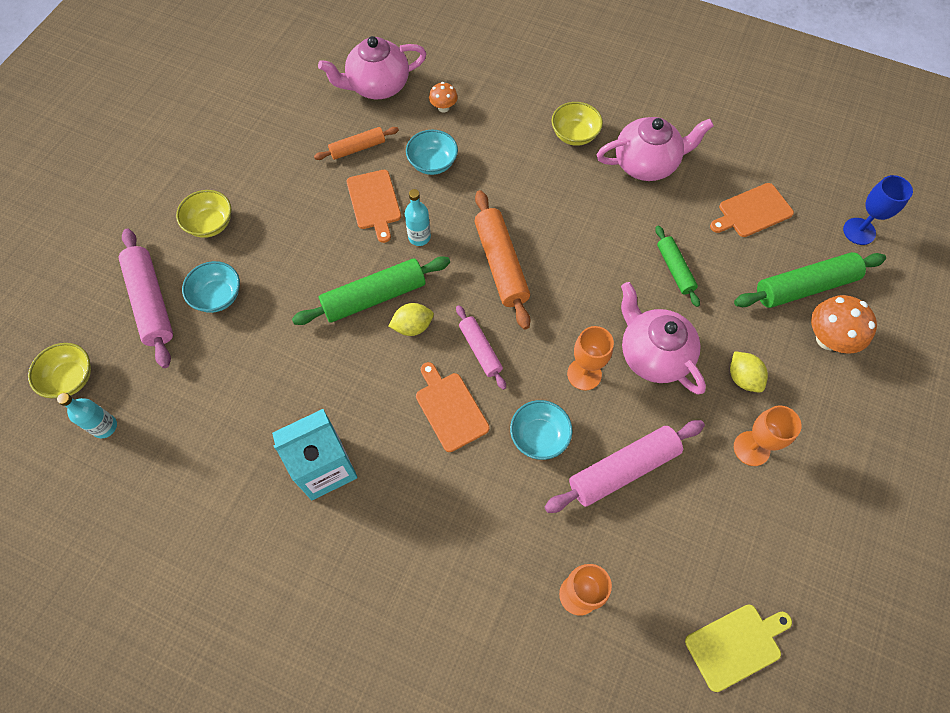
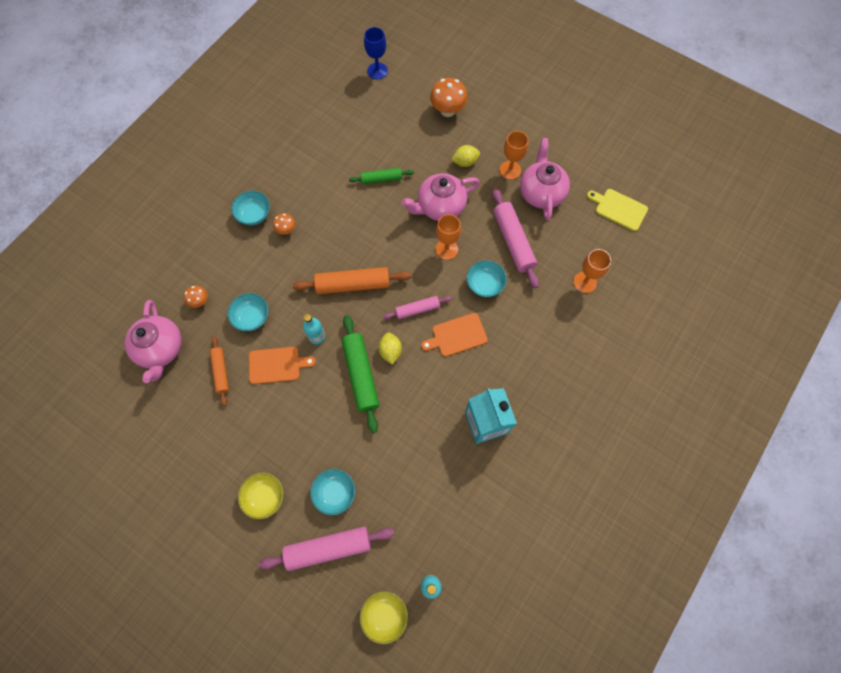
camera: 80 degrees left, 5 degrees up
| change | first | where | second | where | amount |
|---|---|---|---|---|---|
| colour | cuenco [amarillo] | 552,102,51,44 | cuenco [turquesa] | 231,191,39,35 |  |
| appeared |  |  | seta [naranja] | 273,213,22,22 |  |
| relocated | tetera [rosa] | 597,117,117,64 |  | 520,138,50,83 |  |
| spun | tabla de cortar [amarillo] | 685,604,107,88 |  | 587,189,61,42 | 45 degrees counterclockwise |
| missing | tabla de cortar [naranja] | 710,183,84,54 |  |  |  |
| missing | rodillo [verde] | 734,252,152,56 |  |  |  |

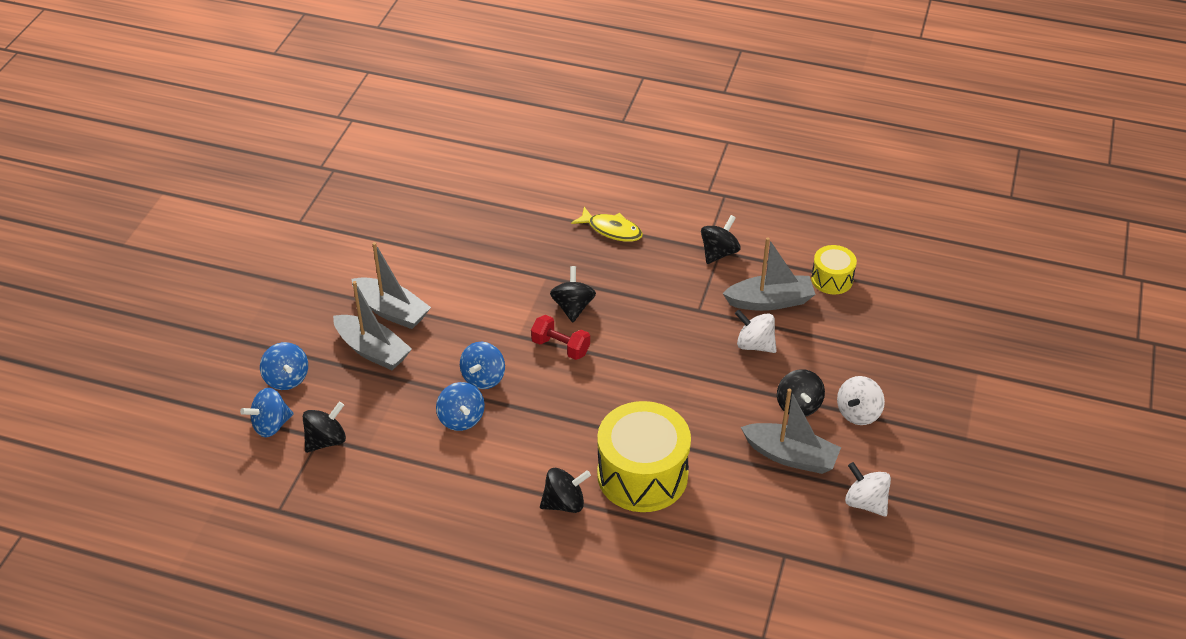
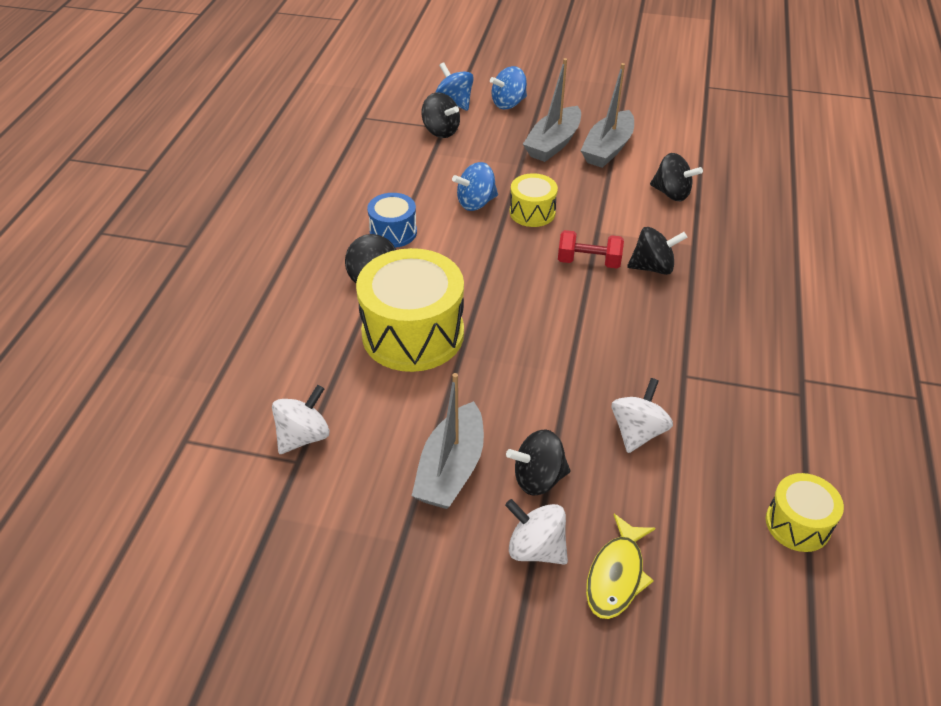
camera: 85 degrees right, 0 degrees up
| change | first | where | second | where | amount |
|---|---|---|---|---|---|
| relocated | peonza [blanco] | 845,462,46,55 |  | 272,385,58,69 |  |
| appeared |  |  | tambor [azul] | 367,193,50,55 |  |
| exchanged | peonza [azul] | 460,342,45,47 | tambor [amarillo] | 510,173,48,54 |  |
| spun | mancuerna [rojo] | 531,315,59,45 |  | 558,230,66,38 | 75 degrees clockwise |
| relocated | pez [amarillo] | 571,207,72,35 |  | 586,514,70,105 |  |
| relocated | peonza [negro] | 701,215,40,49 |  | 650,153,53,48 |  |
| missing | barco [gris] | 723,237,93,74 |  |  |  |

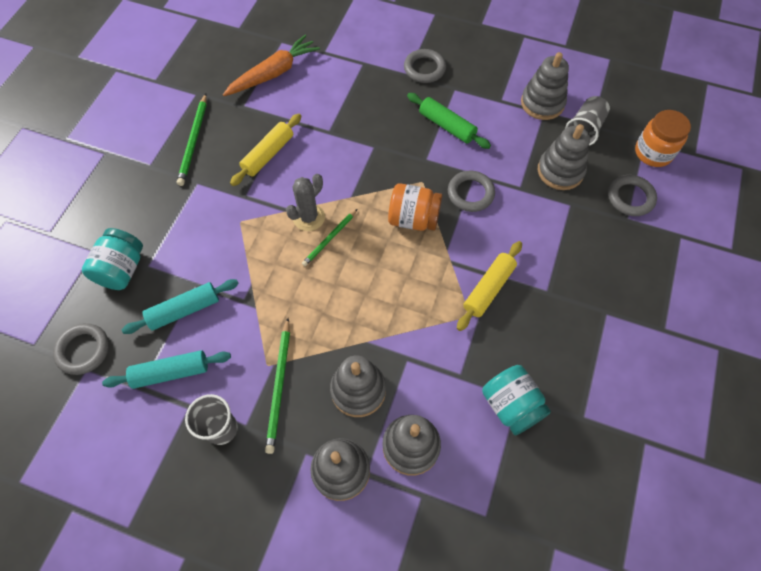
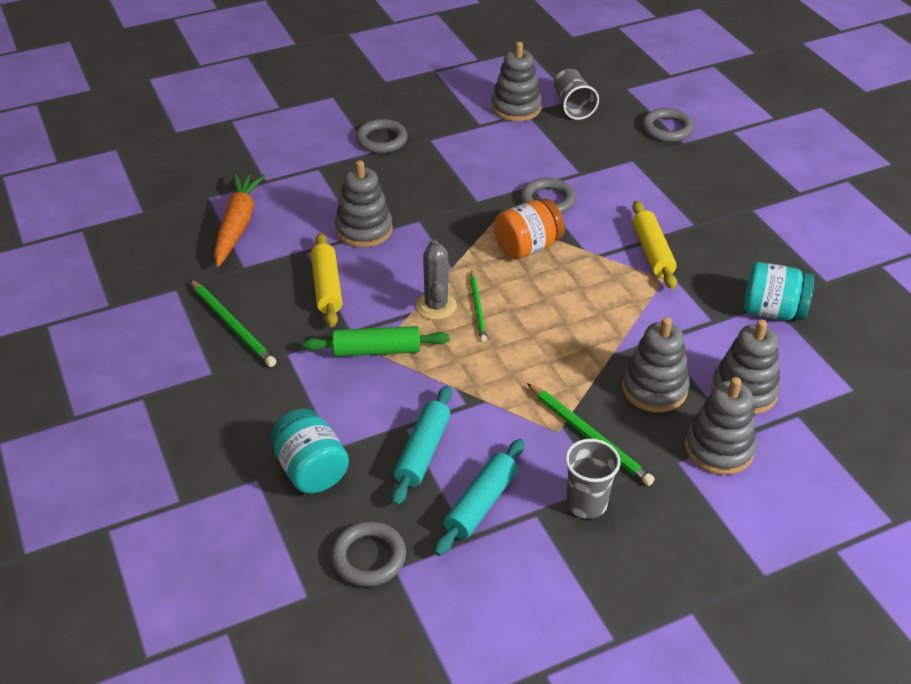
camera: 45 degrees left, 20 degrees down
| change | first | where | second | where | amount |
|---|---|---|---|---|---|
| relocated | rodillo [verde] | 407,93,84,56 |  | 303,326,146,31 |  |
| relocated | juguete apilable [gris] | 538,124,52,66 |  | 335,160,58,88 |  |
| missing | tarro [naranja] | 635,110,56,57 |  |  |  |

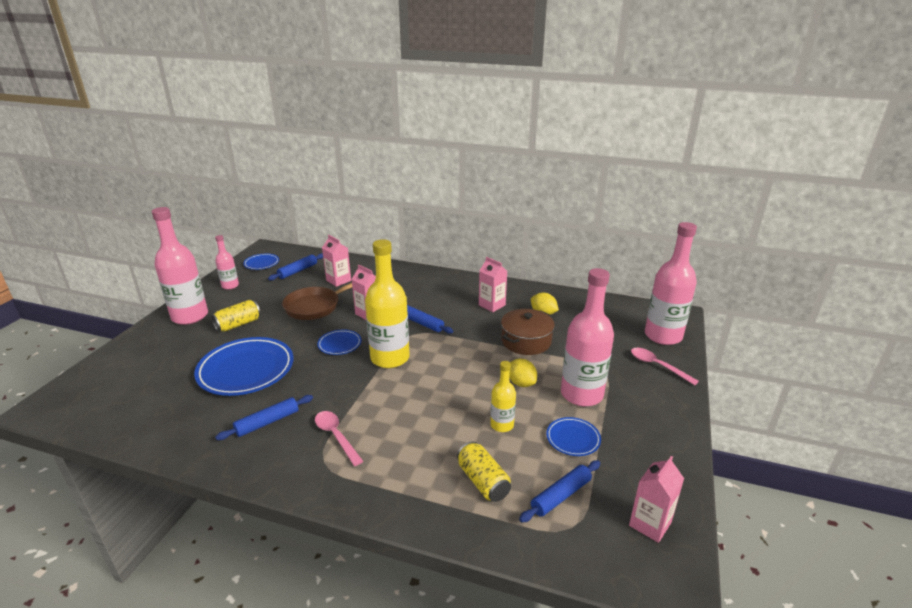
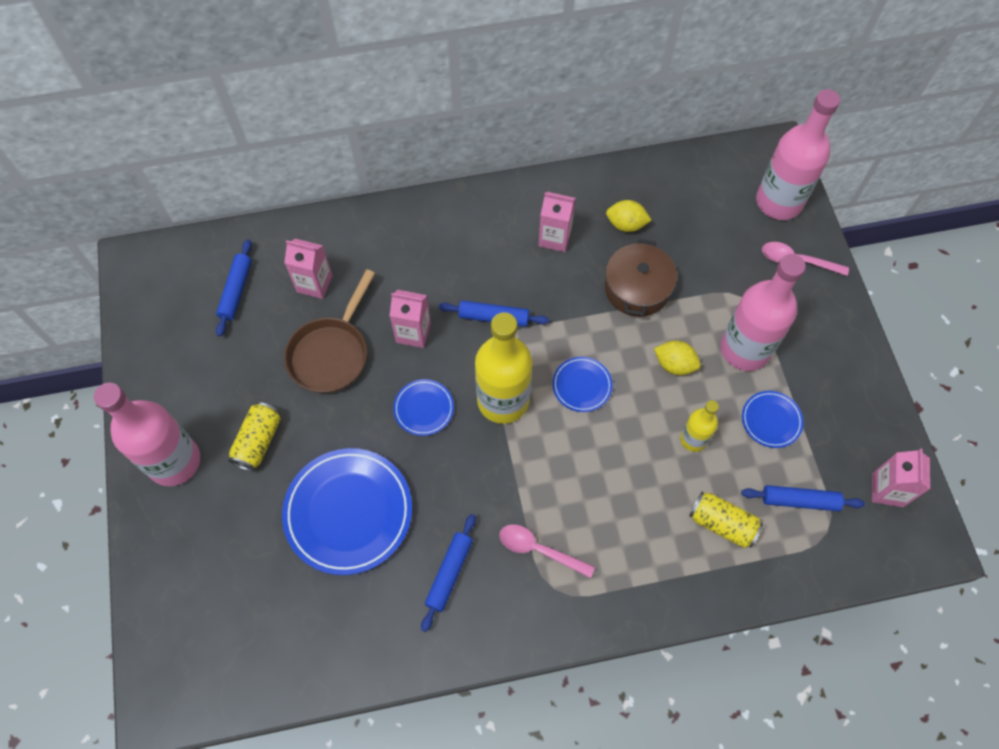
camera: 30 degrees left, 35 degrees up
| change | first | where | second | where | amount |
|---|---|---|---|---|---|
| relocated | plato [azul] | 243,254,36,16 |  | 552,357,60,55 |  |
| spun | rodillo [azul] | 519,460,81,62 |  | 741,485,124,26 | 75 degrees clockwise |
| missing | botella [rosa] | 215,235,24,55 |  |  |  |

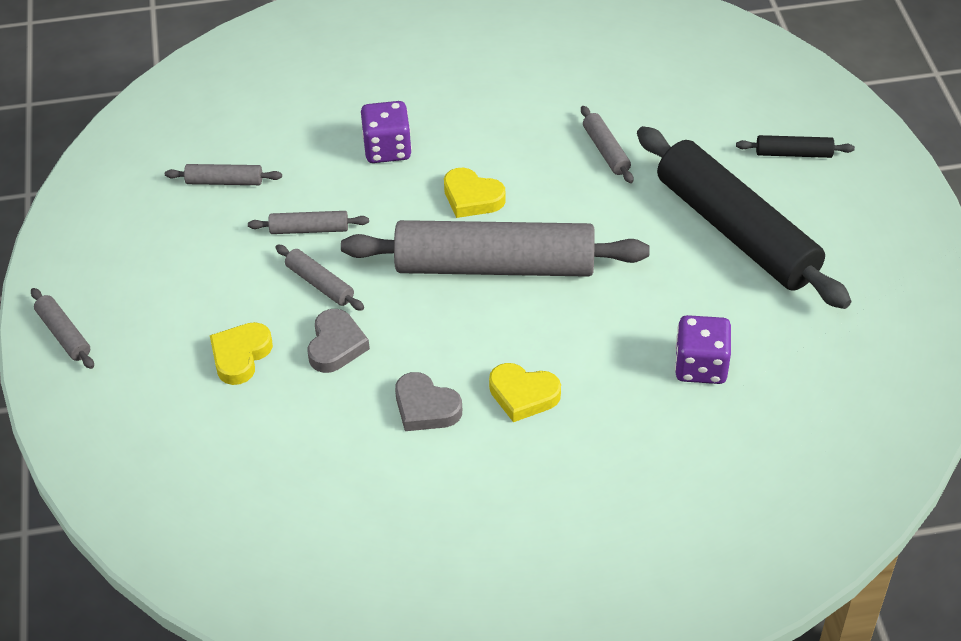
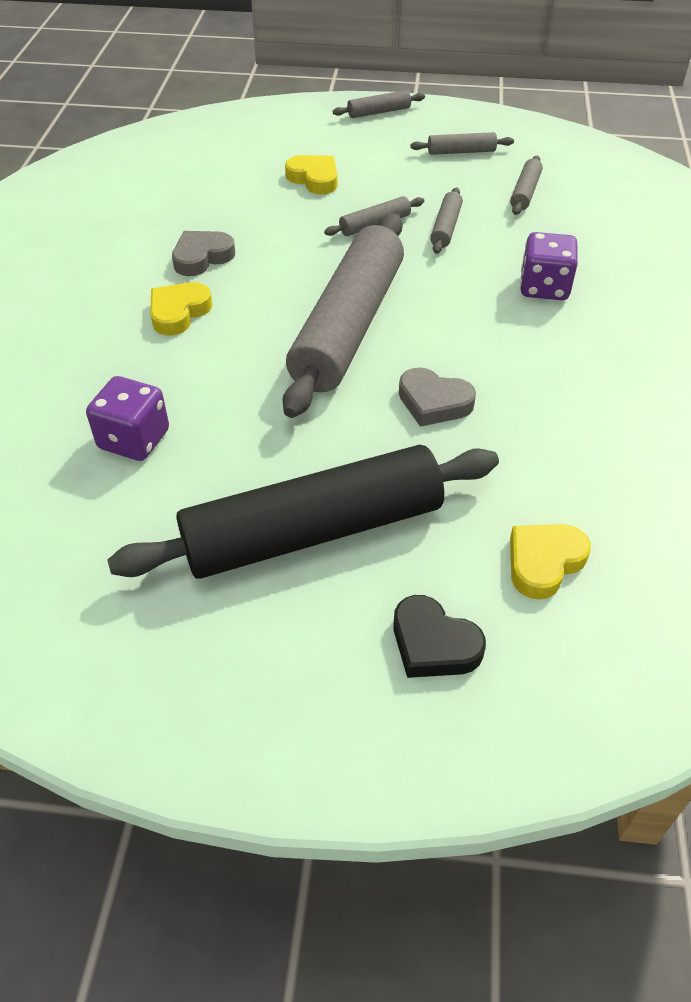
camera: 105 degrees right, 0 degrees up
| change | first | where | second | where | amount |
|---|---|---|---|---|---|
| exchanged | rodillo [negro] | 736,135,119,23 | corazón [negro] | 393,595,93,83 |  |
| relocated | corazón [gris] | 308,309,62,64 |  | 399,367,77,60 |  |
| relocated | rodillo [gris] | 581,106,52,77 |  | 410,132,104,23 |  |
| relocated | corazón [amarillo] | 444,168,62,50 |  | 510,524,81,76 |  |

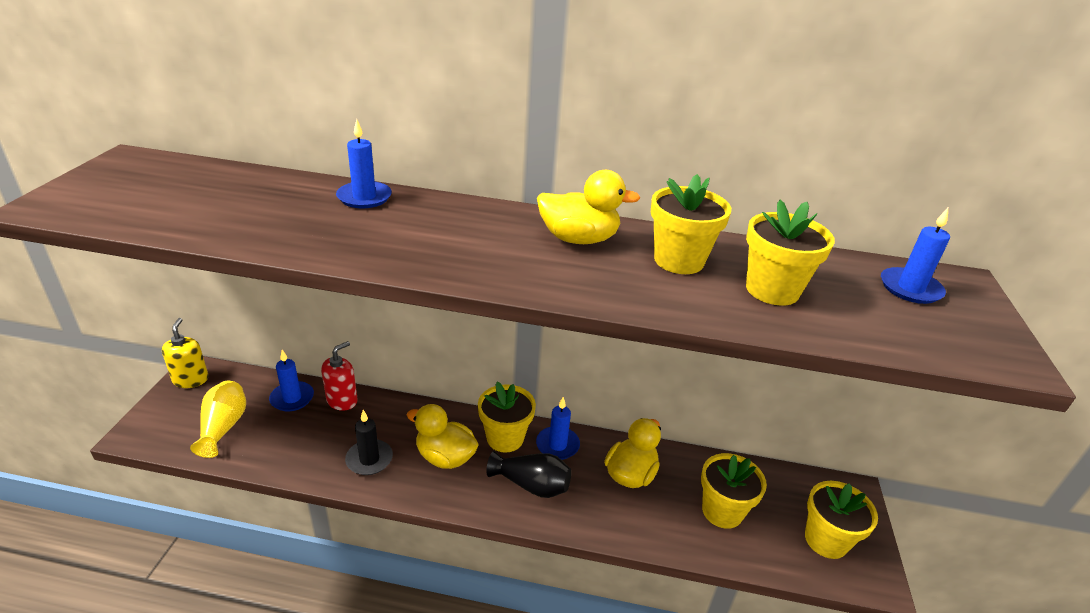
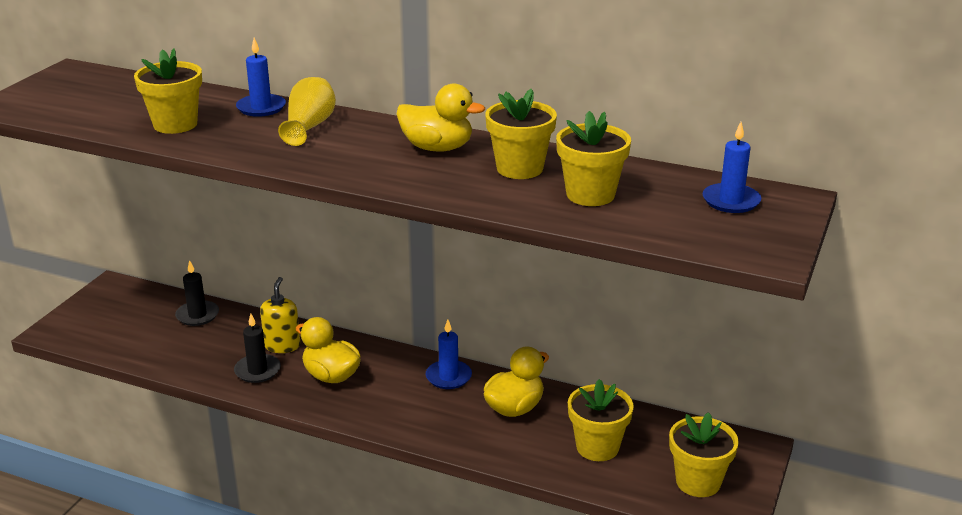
camera: 15 degrees right, 5 degrees down
| change | first | where | second | where | amount |
|---|---|---|---|---|---|
| relocated | maceta [amarillo] | 478,382,58,71 |  | 134,48,68,86 |  |
| colour | vela [azul] | 269,350,45,61 | vela [negro] | 175,260,44,66 |  |
| relocated | dispensador de jabón [amarillo] | 162,318,47,70 |  | 260,277,40,76 |  |
| relocated | florero [amarillo] | 190,381,56,77 |  | 278,77,58,69 |  |
| missing | dispensador de jabón [rojo] | 321,341,36,70 |  |  |  |
| missing | florero [negro] | 487,451,84,47 |  |  |  |

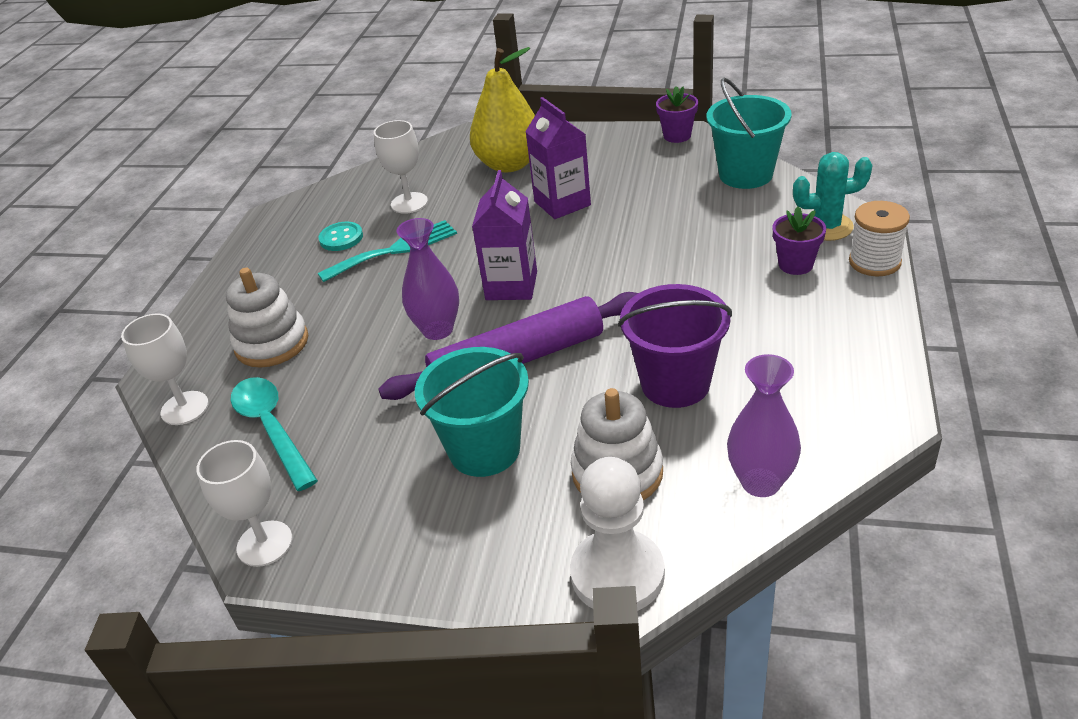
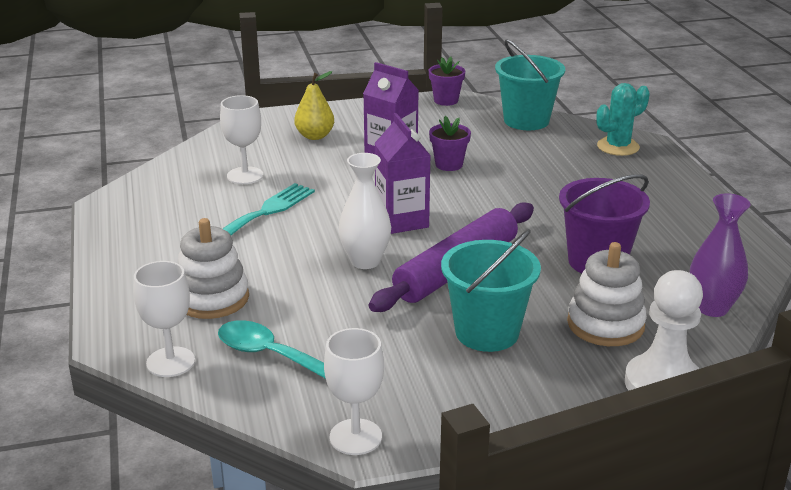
camera: 30 degrees left, 10 degrees down
| change | first | where | second | where | amount |
|---|---|---|---|---|---|
| size | pera [amarillo] | 470,47,65,125 |  | 294,71,40,69 | x0.59 |
| colour | florero [morado] | 397,218,62,122 | florero [blanco] | 339,153,52,116 |  |
| relocated | maceta [morado] | 773,206,53,69 |  | 429,116,42,55 |  |
| missing | botón [turquesa] | 319,222,44,29 |  |  |  |
| missing | carrete [blanco] | 849,201,61,75 |  |  |  |

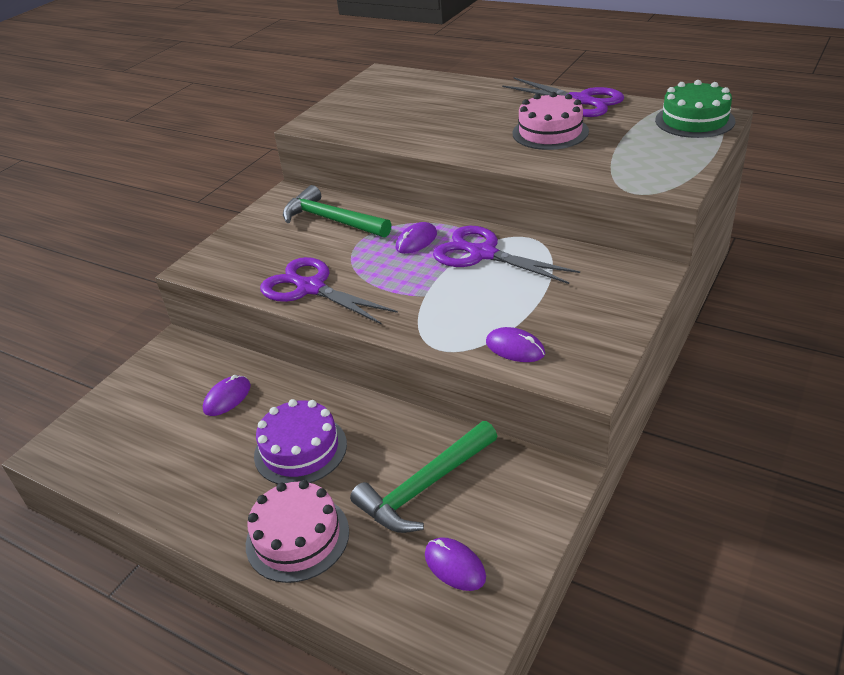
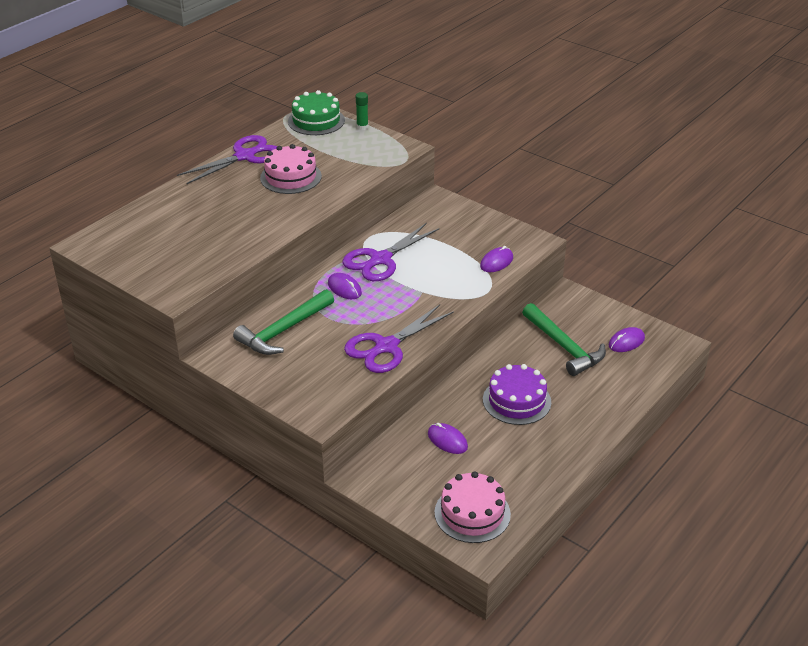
camera: 85 degrees left, 0 degrees up
| change | first | where | second | where | amount |
|---|---|---|---|---|---|
| appeared |  |  | barra de pegamento [verde] | 356,92,12,38 |  |
| relocated | tarta [rosa] | 246,480,103,103 |  | 435,471,76,72 |  |

